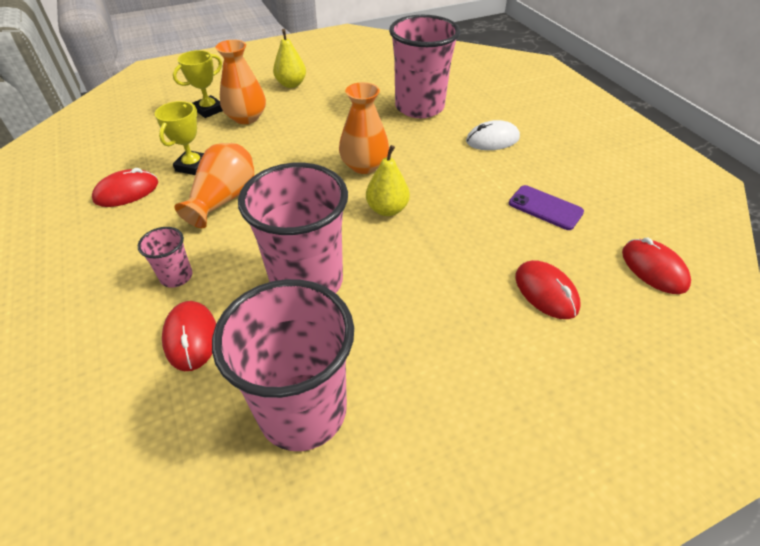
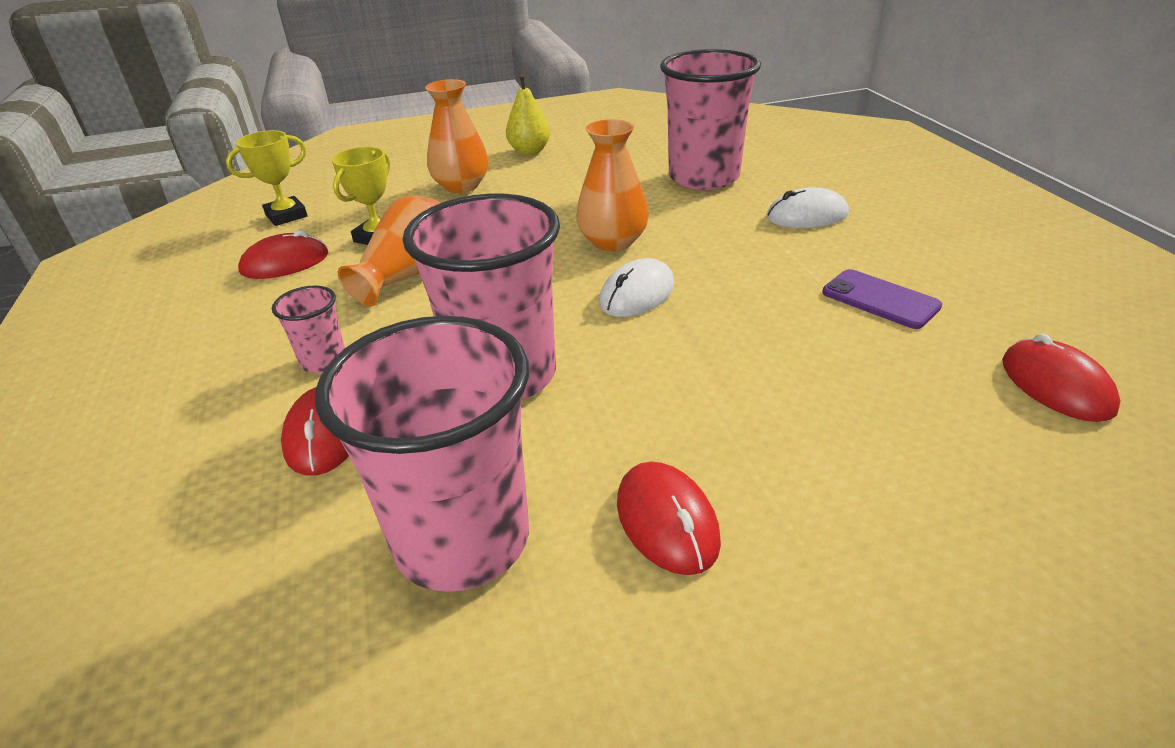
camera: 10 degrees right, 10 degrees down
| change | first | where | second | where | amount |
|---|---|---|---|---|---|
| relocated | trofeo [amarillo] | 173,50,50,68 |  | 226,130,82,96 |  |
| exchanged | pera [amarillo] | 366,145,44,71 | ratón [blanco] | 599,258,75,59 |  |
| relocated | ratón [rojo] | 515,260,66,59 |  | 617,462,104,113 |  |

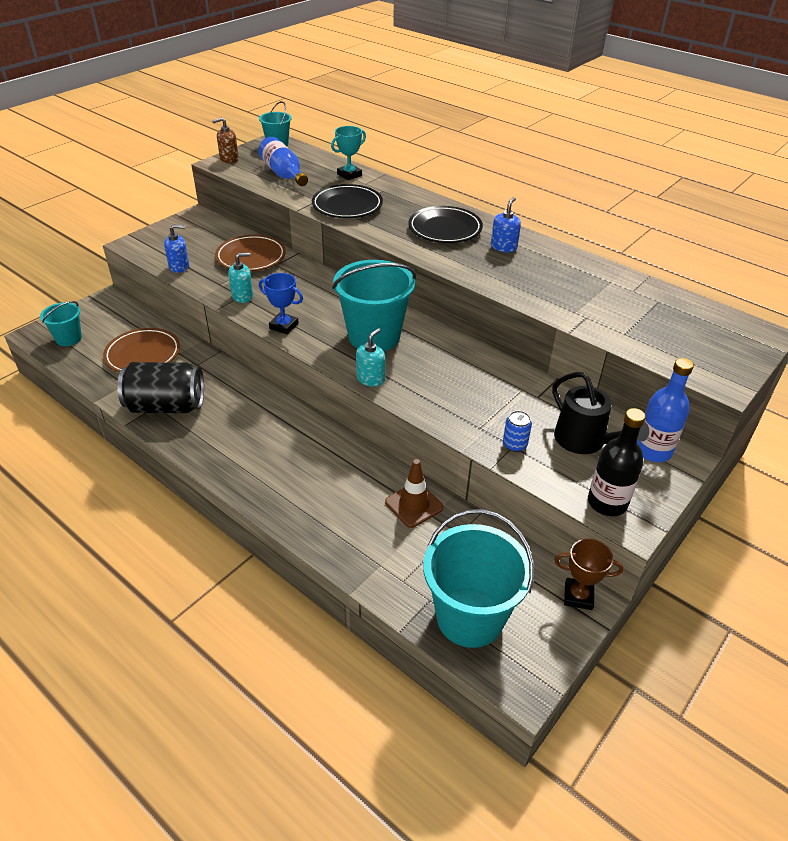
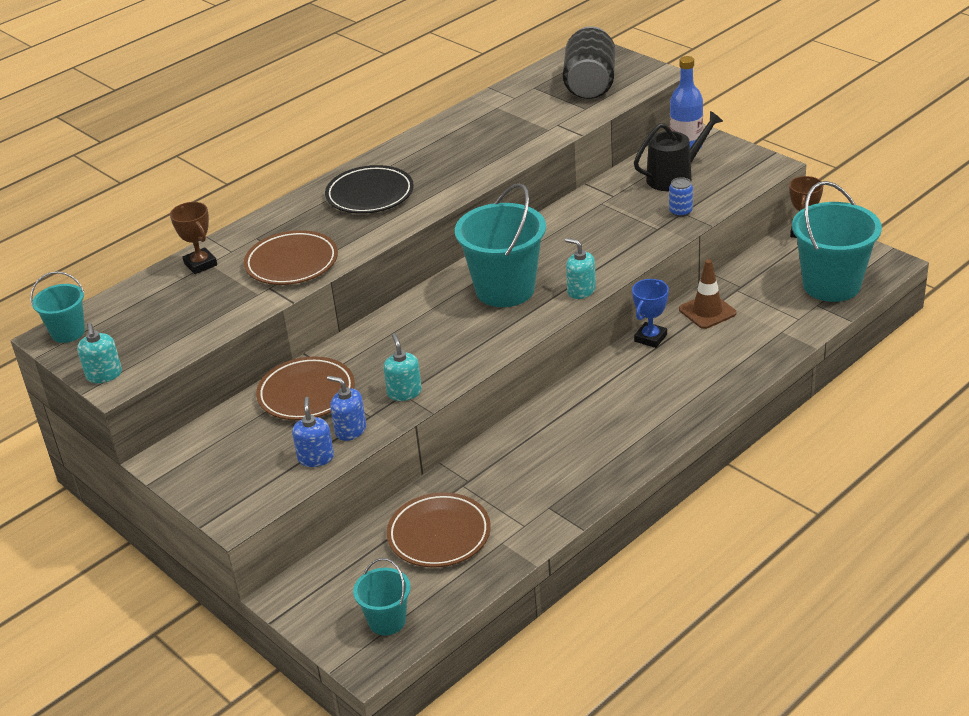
camera: 80 degrees left, 5 degrees down
| change | first | where | second | where | amount |
|---|---|---|---|---|---|
| colour | dispensador de jabón [marrón] | 212,117,27,46 | dispensador de jabón [turquesa] | 77,323,45,60 |  |
| colour | trofeo [turquesa] | 331,126,35,54 | trofeo [marrón] | 170,202,47,72 |  |
| colour | plato [negro] | 312,184,71,34 | plato [marrón] | 244,230,94,55 |  |
| relocated | dispensador de jabón [azul] | 491,197,30,55 |  | 327,376,39,65 |  |
| relocated | lata [negro] | 117,362,87,51 |  | 563,26,52,73 |  |
| relocated | trofeo [azul] | 259,273,44,62 |  | 632,279,37,69 |  |
| missing | botella [azul] | 258,137,50,49 |  |  |  |
| missing | botella [negro] | 588,408,58,108 |  |  |  |

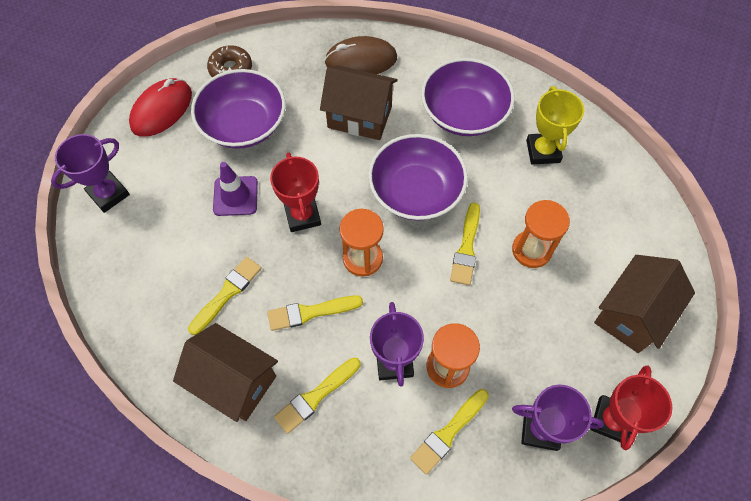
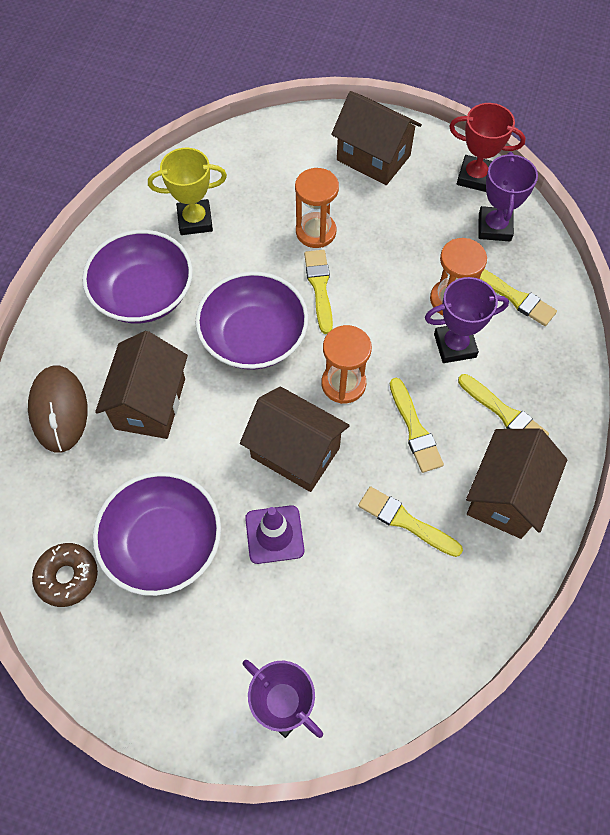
camera: 95 degrees left, 0 degrees up
| change | first | where | second | where | amount |
|---|---|---|---|---|---|
| exchanged | trofeo [rojo] | 270,152,51,80 | casa [marrón] | 240,386,110,106 |  |
| spun | pincel [amarillo] | 450,202,30,83 |  | 304,250,29,84 | 105 degrees counterclockwise |
| missing | ratón [rojo] | 129,78,63,59 |  |  |  |

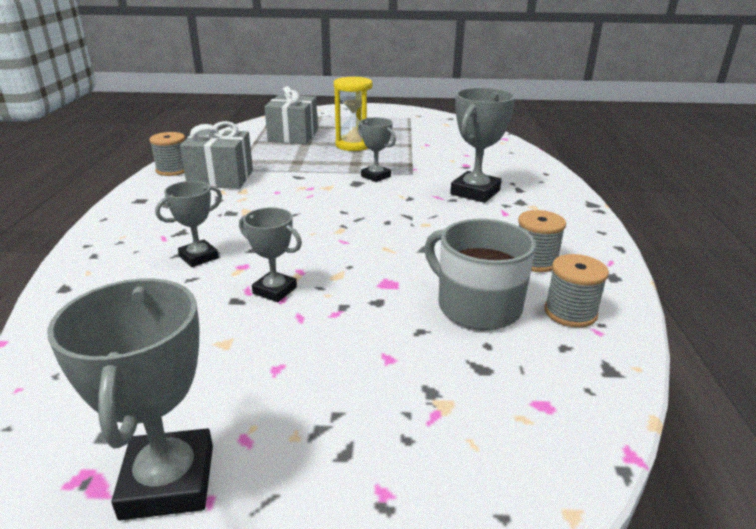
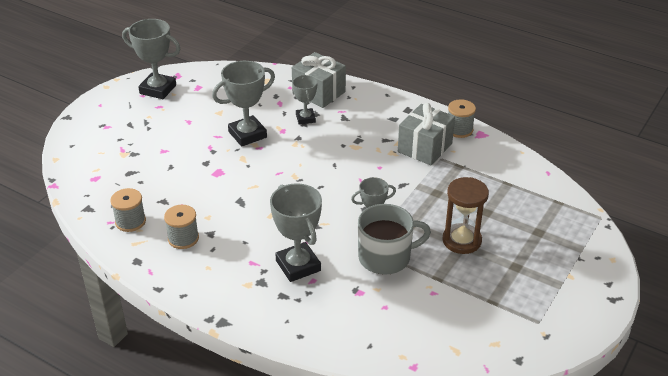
camera: 120 degrees right, 10 degrees up
| change | first | where | second | where | amount |
|---|---|---|---|---|---|
| size | trofeo [gris] | 239,208,63,94 |  | 212,61,63,86 | x1.65 |
| relocated | regalo [gris] | 265,86,53,58 |  | 292,52,54,56 |  |
| relocated | taza [gris] | 424,219,112,111 |  | 358,204,73,71 |  |
| colour | reloj de arena [amarillo] | 334,77,39,74 | reloj de arena [marrón] | 442,177,47,77 |  |

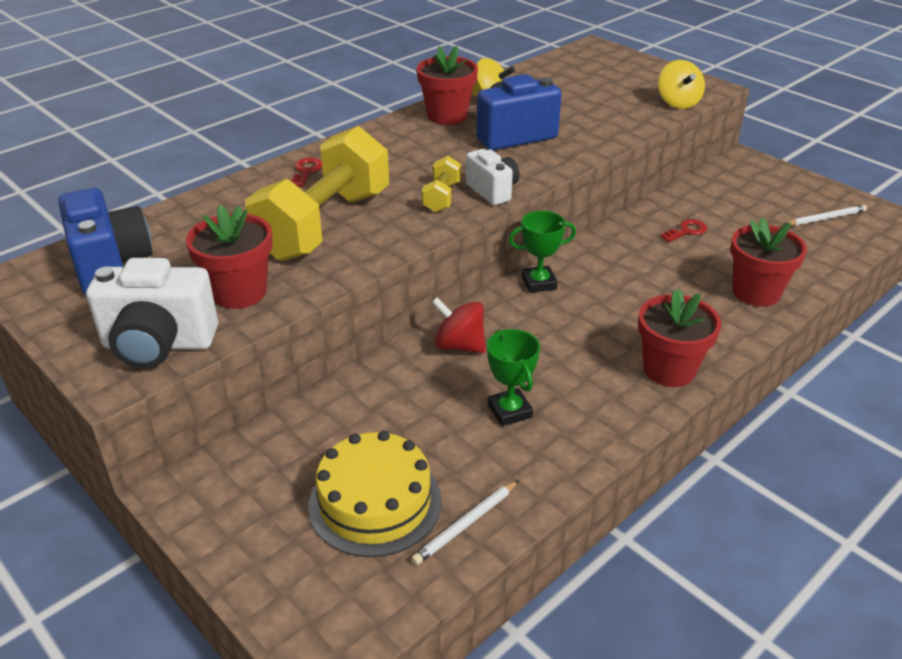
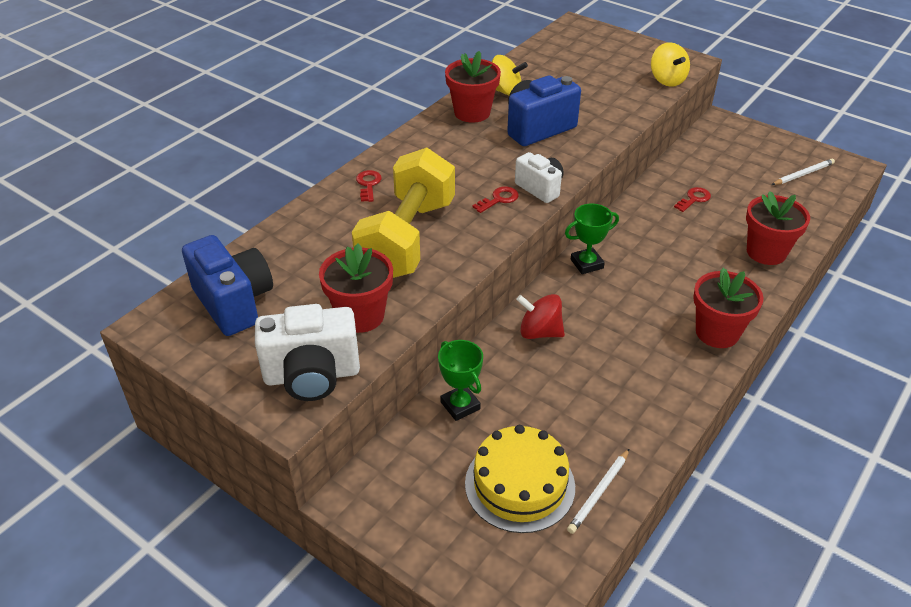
camera: 10 degrees left, 5 degrees up
| change | first | where | second | where | amount |
|---|---|---|---|---|---|
| relocated | trofeo [verde] | 487,329,53,97 |  | 438,340,45,81 |  |
| exchanged | mancuerna [amarillo] | 422,156,39,56 | llave [rojo] | 472,186,47,27 |  |

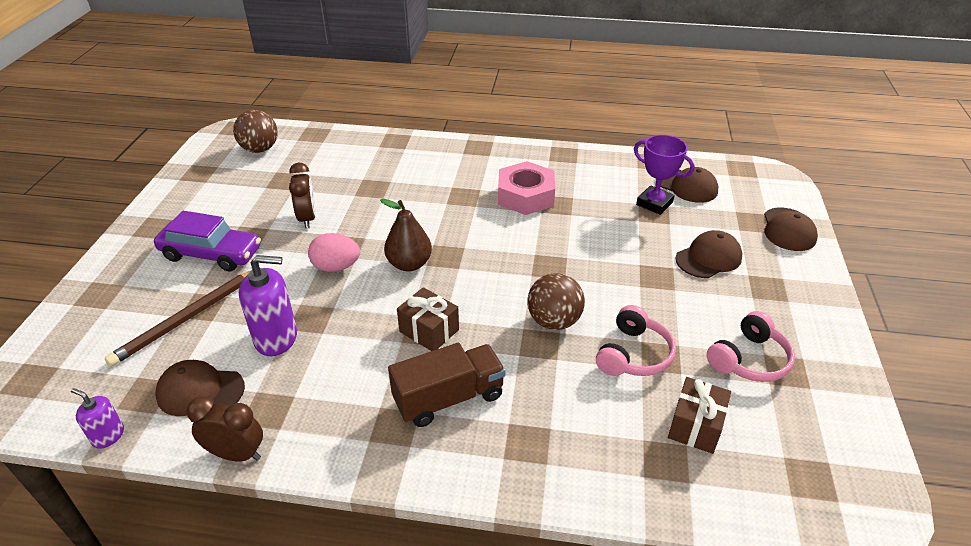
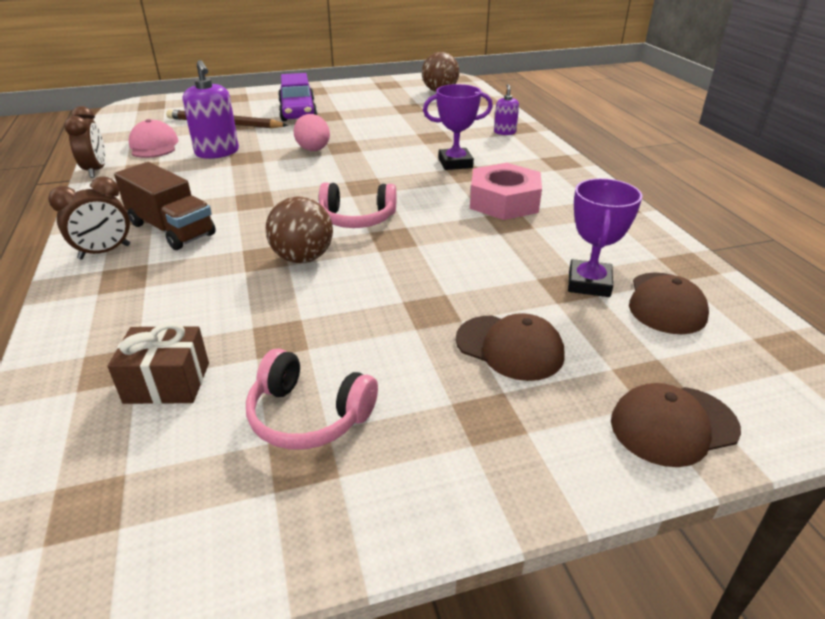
camera: 65 degrees right, 5 degrees down
| change | first | where | second | where | amount |
|---|---|---|---|---|---|
| relocated | despertador [marrón] | 289,163,27,66 |  | 48,176,82,83 |  |
| colour | gorra [marrón] | 155,360,90,56 | gorra [rosa] | 129,119,50,39 |  |
| relocated | auriculares [rosa] | 596,305,80,71 |  | 319,183,77,45 |  |
| appeared |  |  | trofeo [morado] | 423,84,70,86 |  |
| relocated | dispensador de jabón [morado] | 71,388,53,61 |  | 494,84,25,51 |  |
| missing | pera [marrón] | 380,199,52,72 |  |  |  |
| missing | regalo [marrón] | 397,287,62,64 |  |  |  |

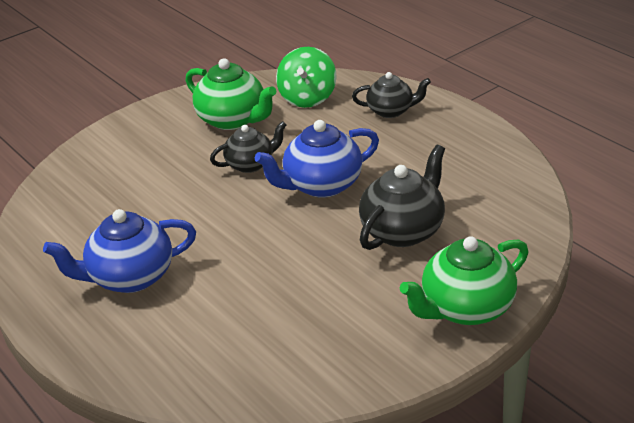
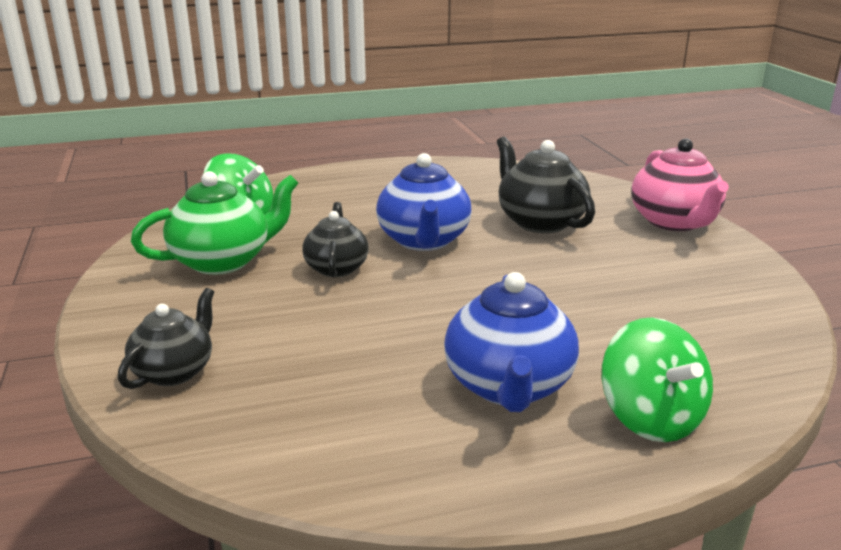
camera: 70 degrees left, 10 degrees down
| change | first | where | second | where | amount |
|---|---|---|---|---|---|
| relocated | tetera [negro] | 352,72,79,46 |  | 118,288,96,101 |  |
| appeared |  |  | peonza [verde] | 602,318,111,124 |  |
| colour | tetera [verde] | 400,236,129,89 | tetera [rosa] | 631,138,98,93 |  |

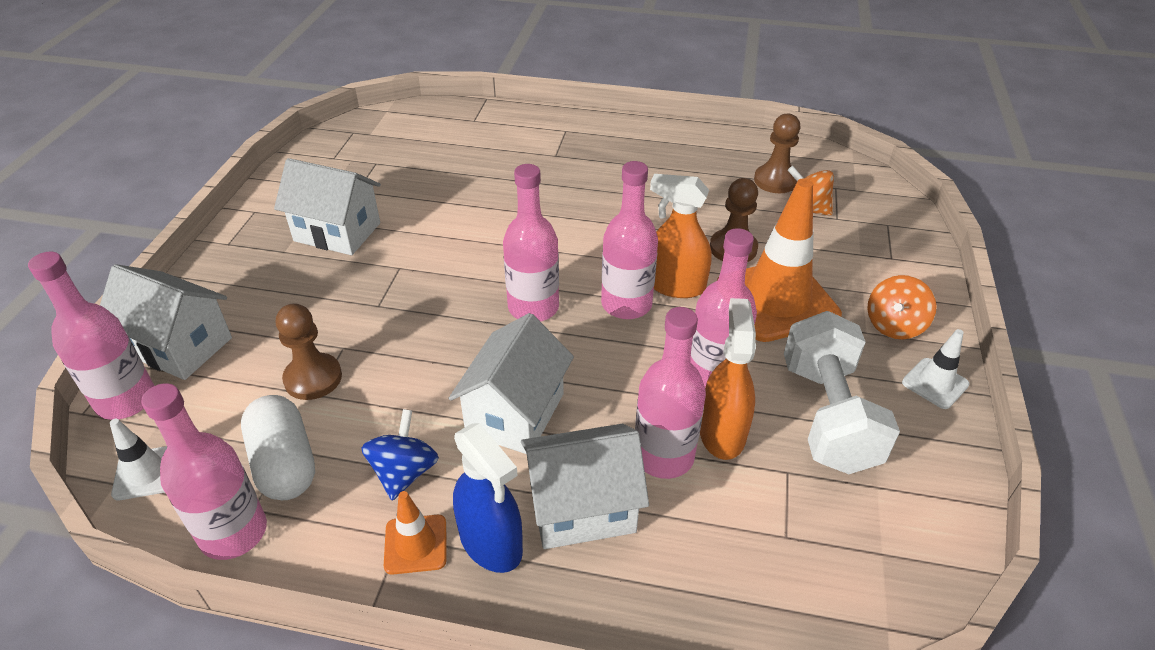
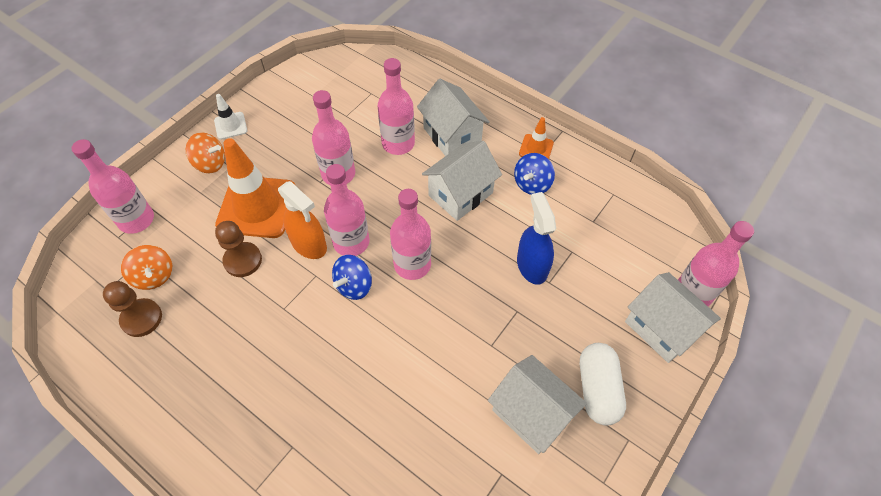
camera: 155 degrees left, 15 degrees up
| change | first | where | second | where | amount |
|---|---|---|---|---|---|
| relocated | botella [rosa] | 141,383,126,177 |  | 72,139,82,95 |  |
| spun | peonza [naranja] | 867,275,69,64 |  | 186,132,39,41 | 45 degrees clockwise |
| appeared |  |  | peonza [azul] | 332,255,40,45 |  |
| spun | casa [blanco] | 521,424,128,125 |  | 417,79,73,77 | 45 degrees clockwise |
| relocated | pulverizador [azul] | 453,423,70,150 |  | 517,192,39,93 |  |
| relocated | cápsula [blanco] | 241,395,74,105 |  | 580,343,46,83 |  |
| missing | cono de tráfico [blanco] | 110,419,57,81 |  |  |  |
| missing | peón [marrón] | 276,303,66,97 |  |  |  |
| missing | pulverizador [naranja] | 700,298,56,162 |  |  |  |
| missing | mancuerna [blanco] | 784,311,116,163 |  |  |  |

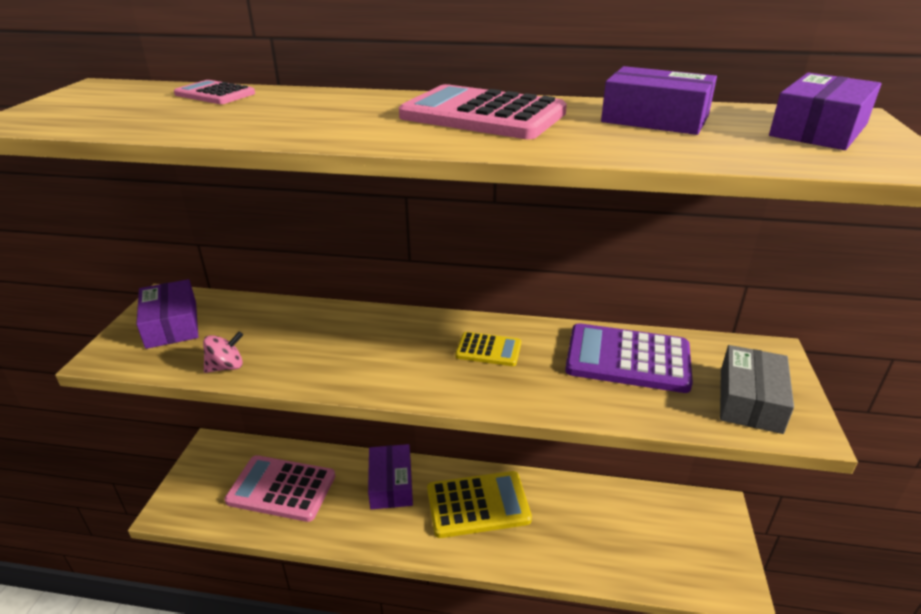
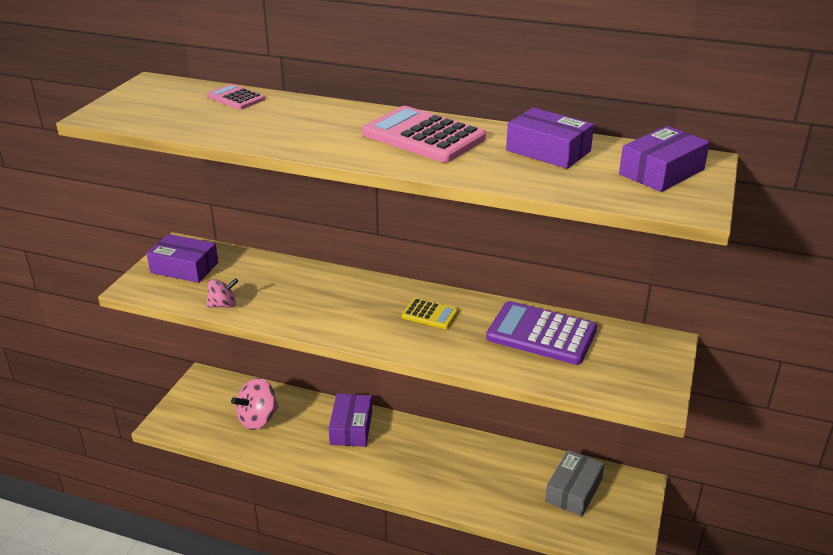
camera: 10 degrees right, 0 degrees up
| change | first | where | second | where | amount |
|---|---|---|---|---|---|
| spun | caja [morado] | 136,279,62,70 |  | 146,234,72,49 | 60 degrees counterclockwise |
| exchanged | calculadora [rosa] | 224,455,111,67 | peonza [rosa] | 231,378,48,52 |  |
| relocated | caja [gris] | 720,345,74,89 |  | 545,450,59,67 |  |
| missing | calculadora [amarillo] | 427,471,105,67 |  |  |  |

